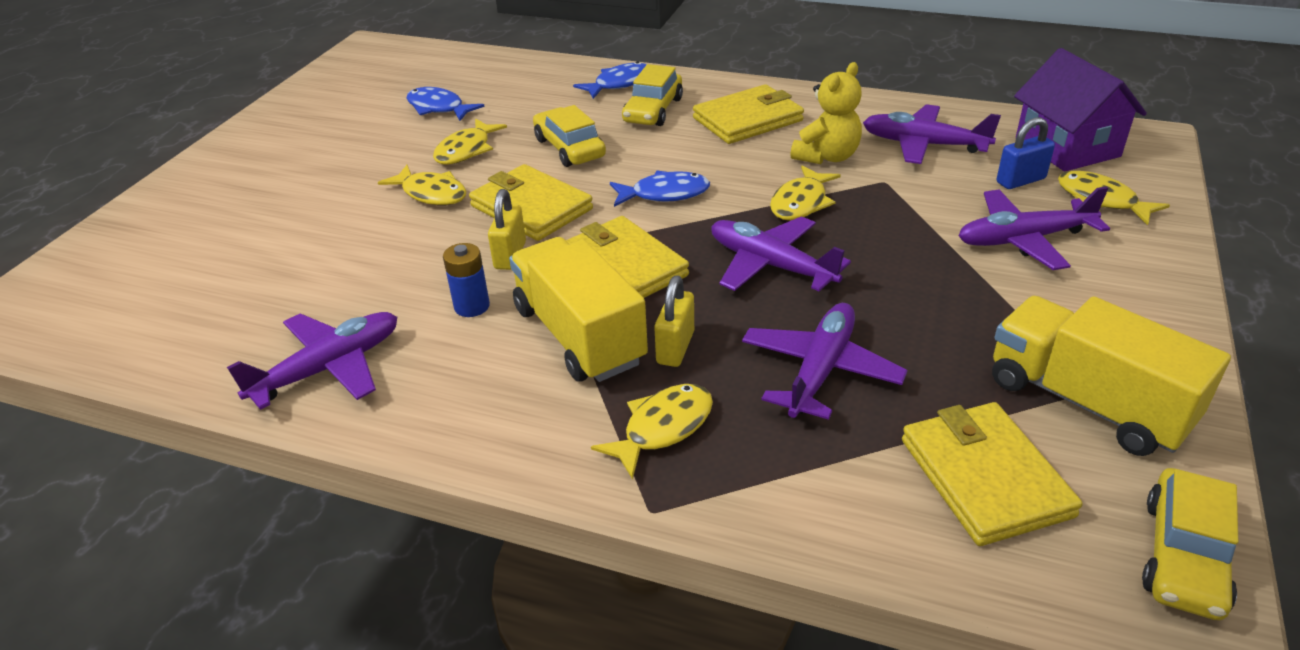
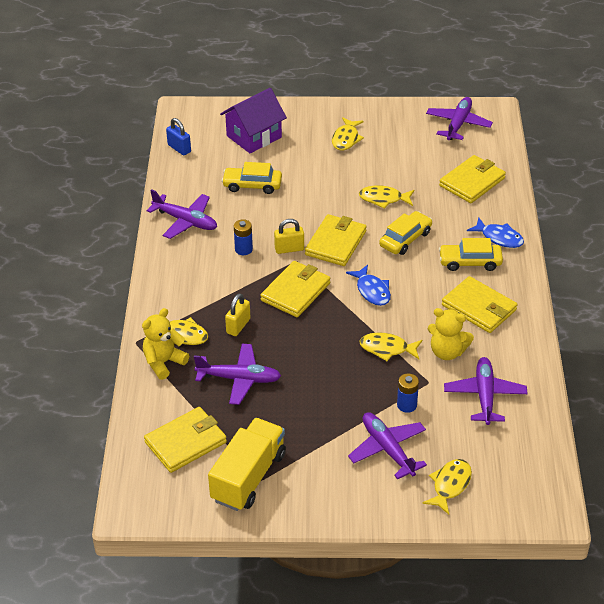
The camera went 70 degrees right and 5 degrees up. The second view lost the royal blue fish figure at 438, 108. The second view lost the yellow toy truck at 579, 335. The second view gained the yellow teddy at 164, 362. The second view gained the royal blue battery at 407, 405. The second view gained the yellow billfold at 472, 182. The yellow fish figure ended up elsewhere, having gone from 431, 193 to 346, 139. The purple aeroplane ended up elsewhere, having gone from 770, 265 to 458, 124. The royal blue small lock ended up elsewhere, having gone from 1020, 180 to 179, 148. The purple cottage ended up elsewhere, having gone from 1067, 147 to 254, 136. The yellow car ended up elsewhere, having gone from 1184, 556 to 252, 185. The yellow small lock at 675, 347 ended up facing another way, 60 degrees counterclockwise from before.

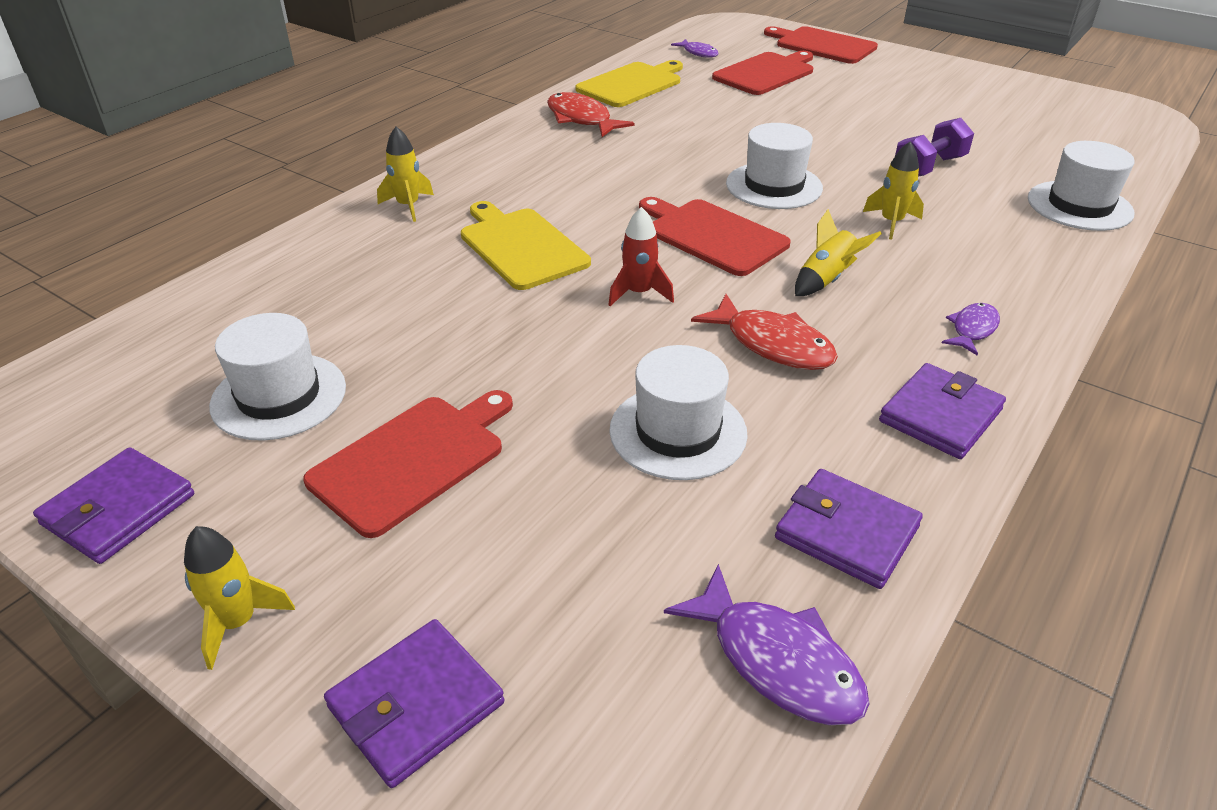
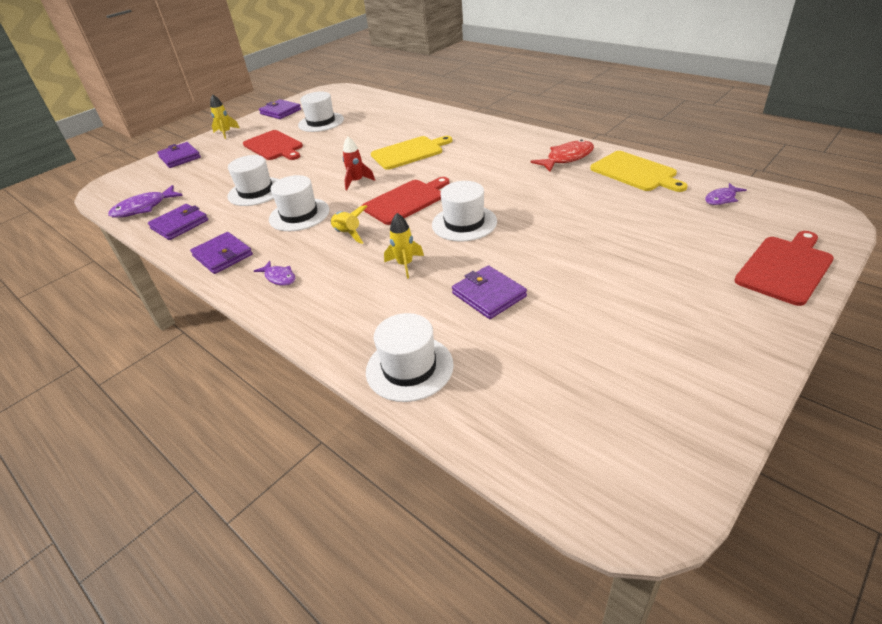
The camera went 100 degrees right and 0 degrees up. The second view lost the yellow toy rocket at 408, 206. The second view lost the crimson bread board at 766, 73. Where the crimson fish figure stood at 773, 344, the white top hat came to stand at 299, 215. Where the purple dumbbell stood at 929, 167, the purple billfold came to stand at 489, 295.

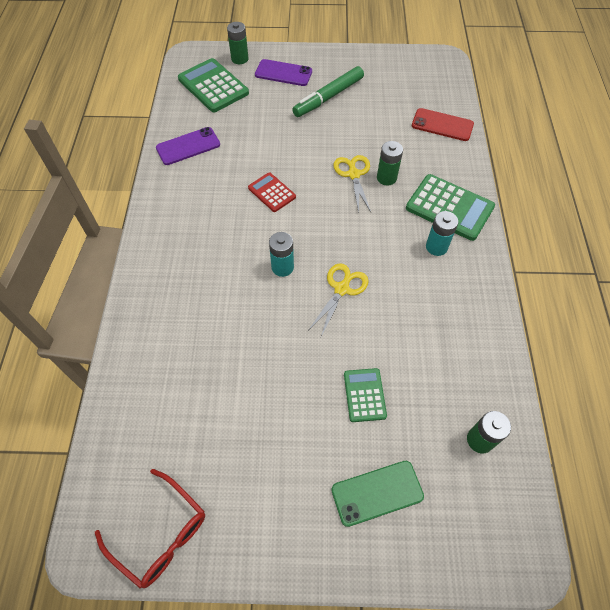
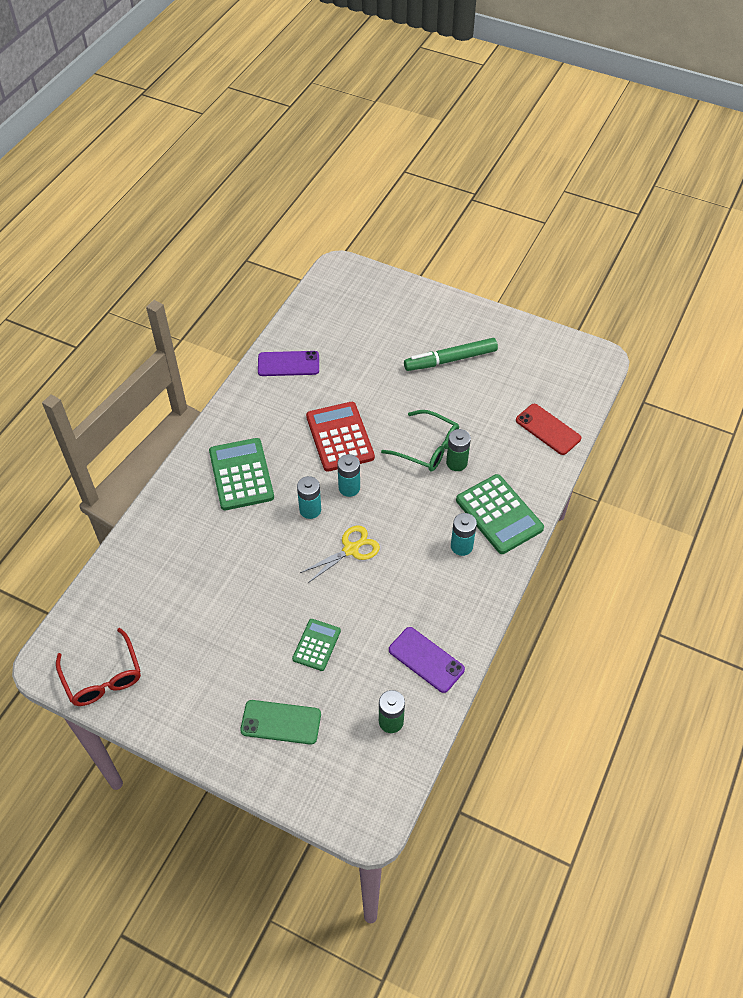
The camera went 25 degrees right and 5 degrees down. The second view lost the emerald battery at 239, 59. The second view gained the aqua battery at 349, 488. The emerald pocket calculator ended up elsewhere, having gone from 213, 86 to 241, 474. The purple smartphone ended up elsewhere, having gone from 283, 73 to 426, 659. Where the yellow shears stood at 353, 174, the emerald spectacles came to stand at 427, 447. The size of the crimson pocket calculator at 272, 192 changed by a factor of 1.74.

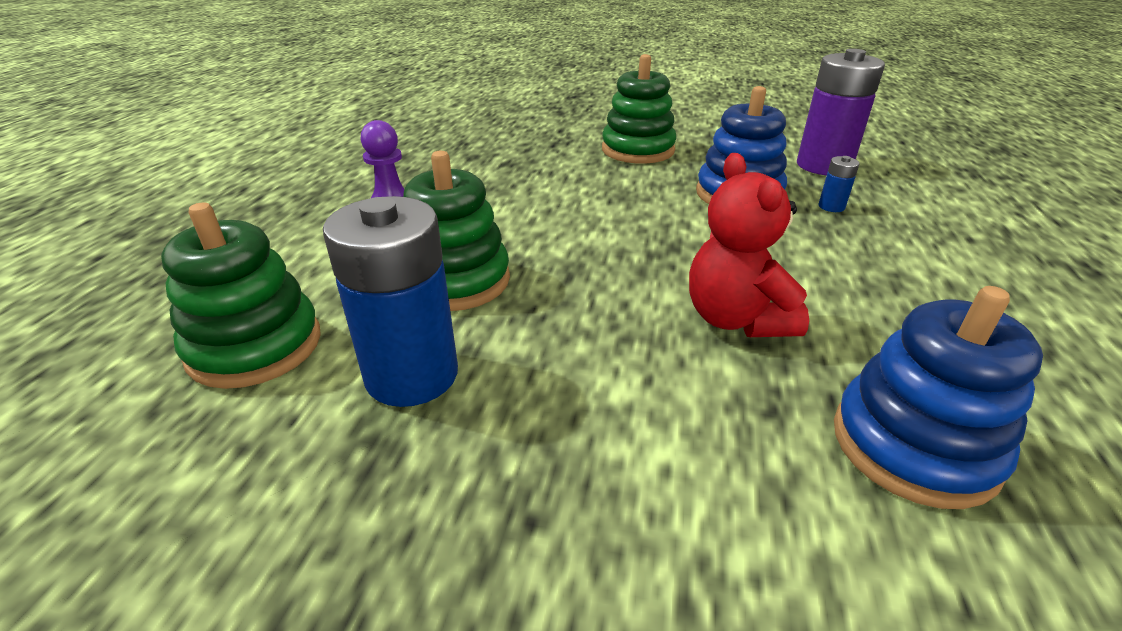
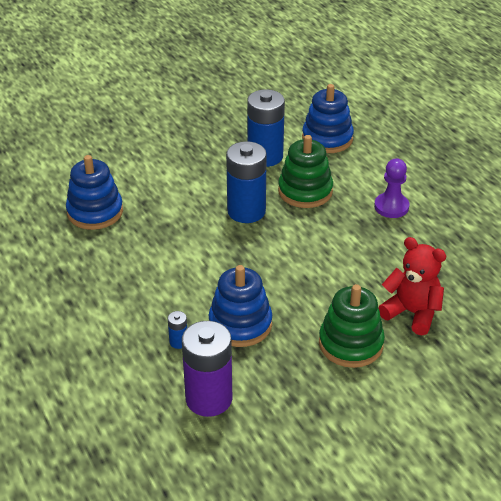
The camera went 140 degrees right and 5 degrees up. The second view gained the royal blue battery at 246, 211. The crimson teddy ended up elsewhere, having gone from 736, 319 to 412, 313. What was the emerald stacking toy at 255, 346 turned into the royal blue stacking toy at 327, 139.

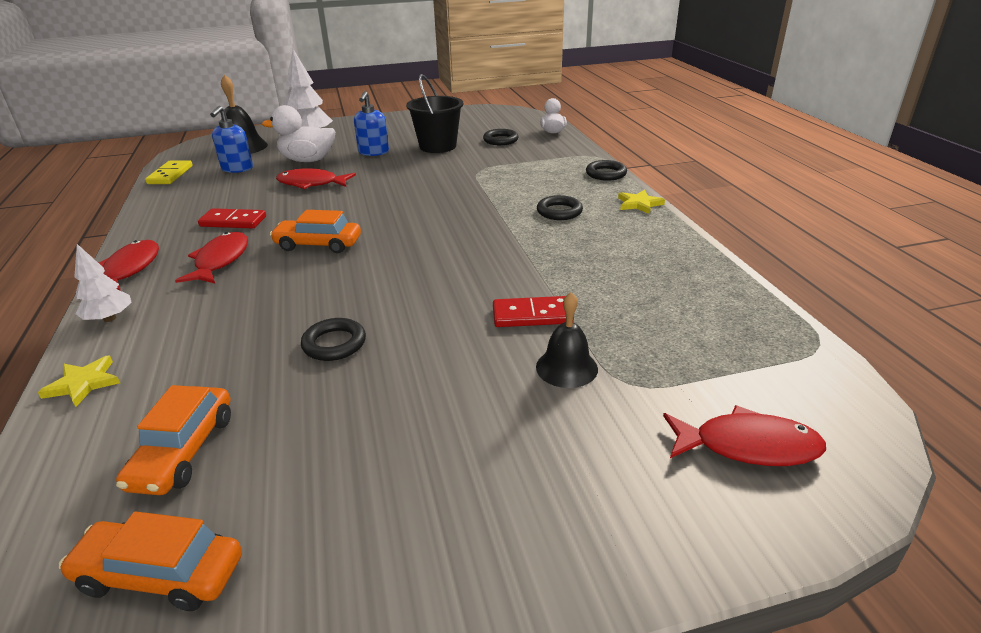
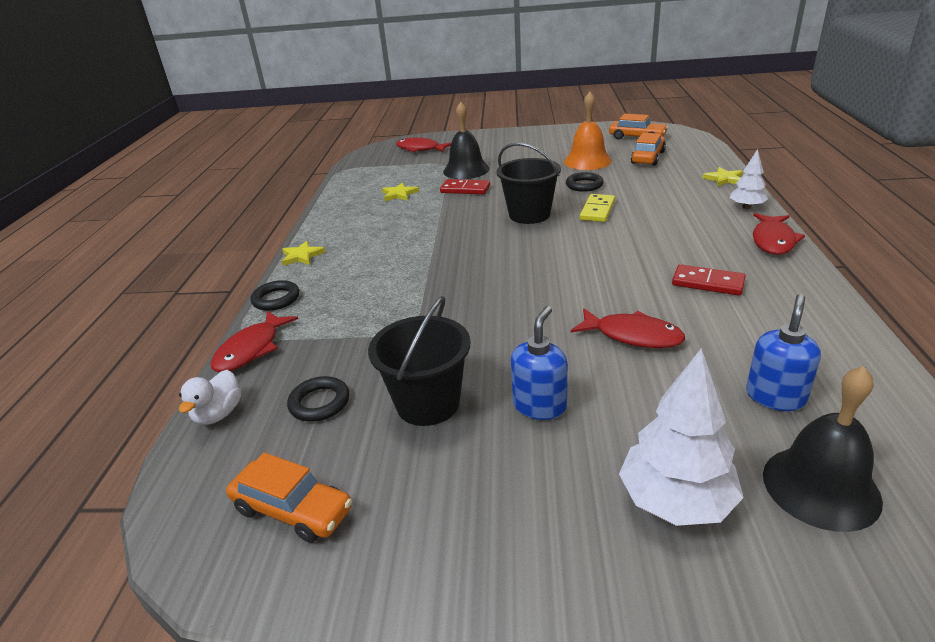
The camera went 160 degrees left and 0 degrees up. The second view lost the white duck at 308, 160. The second view lost the ebony hoop at 559, 212. The second view gained the yellow star at 399, 194. The second view gained the ebony bucket at 529, 215. The second view gained the orange hand bell at 587, 161. The yellow domino ended up elsewhere, having gone from 170, 175 to 597, 210. The crimson fish figure ended up elsewhere, having gone from 220, 260 to 251, 349. The orange car ended up elsewhere, having gone from 318, 244 to 293, 510. The size of the ebony hand bell at 566, 367 changed by a factor of 1.51.

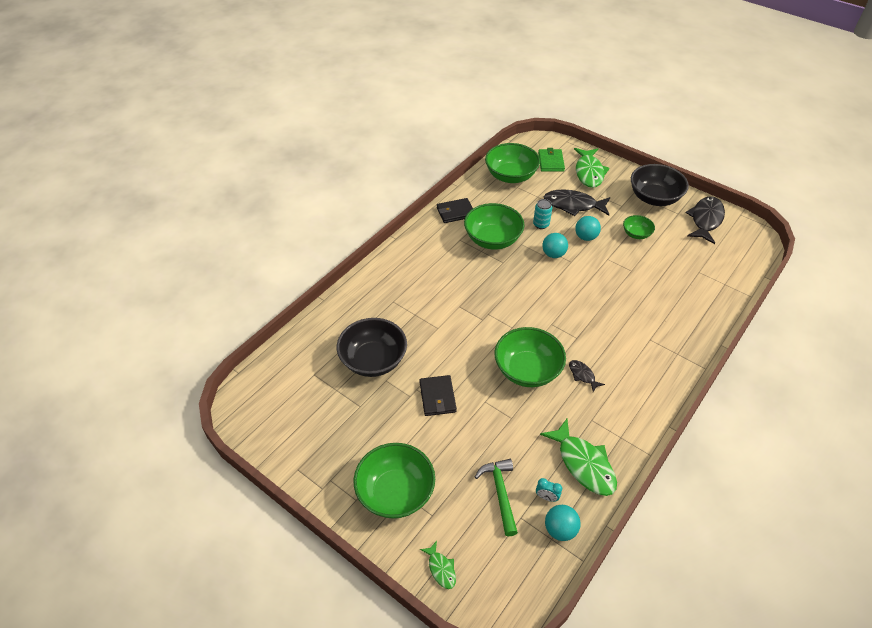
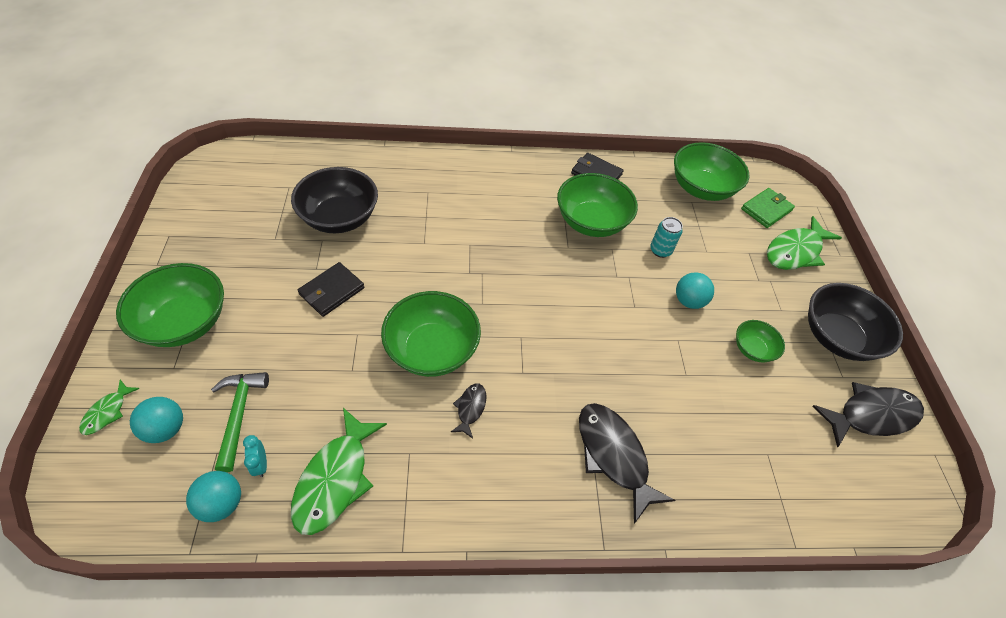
The camera went 45 degrees right and 5 degrees up. The aqua sphere ended up elsewhere, having gone from 553, 254 to 166, 429. The ebony fish figure ended up elsewhere, having gone from 573, 205 to 614, 455. The emerald carpenter's hammer at 500, 493 ended up facing another way, 45 degrees counterclockwise from before.

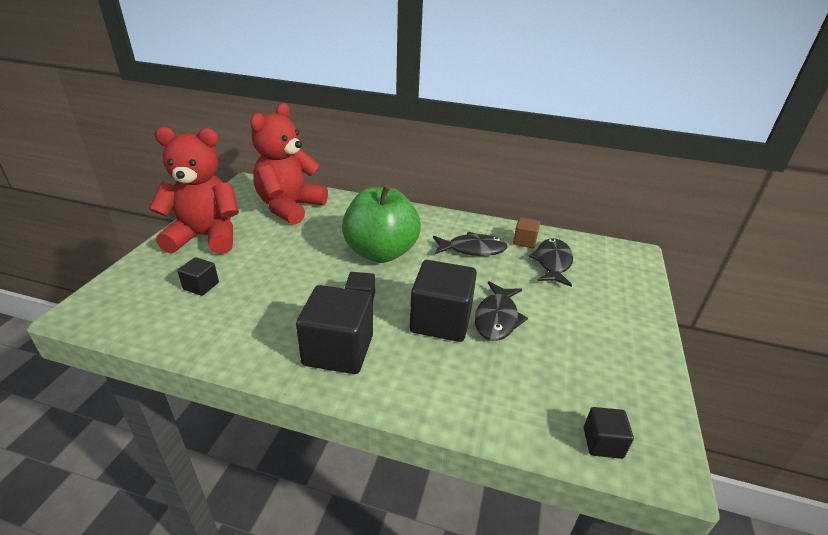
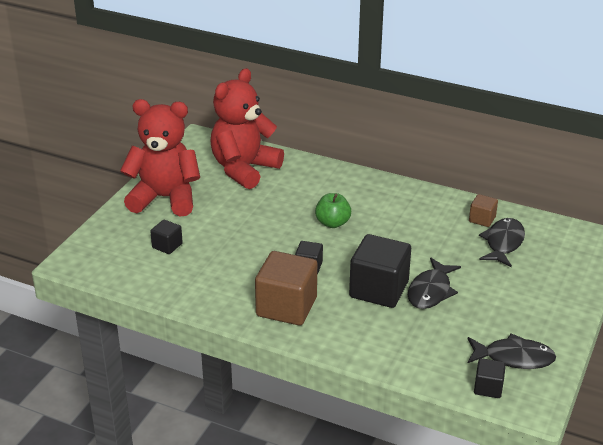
The camera went 10 degrees right and 0 degrees up. The ebony fish figure ended up elsewhere, having gone from 472, 249 to 514, 358. What was the ebony cube at 338, 350 turned into the russet cube at 286, 307. The size of the emerald toy apple at 381, 252 changed by a factor of 0.49.

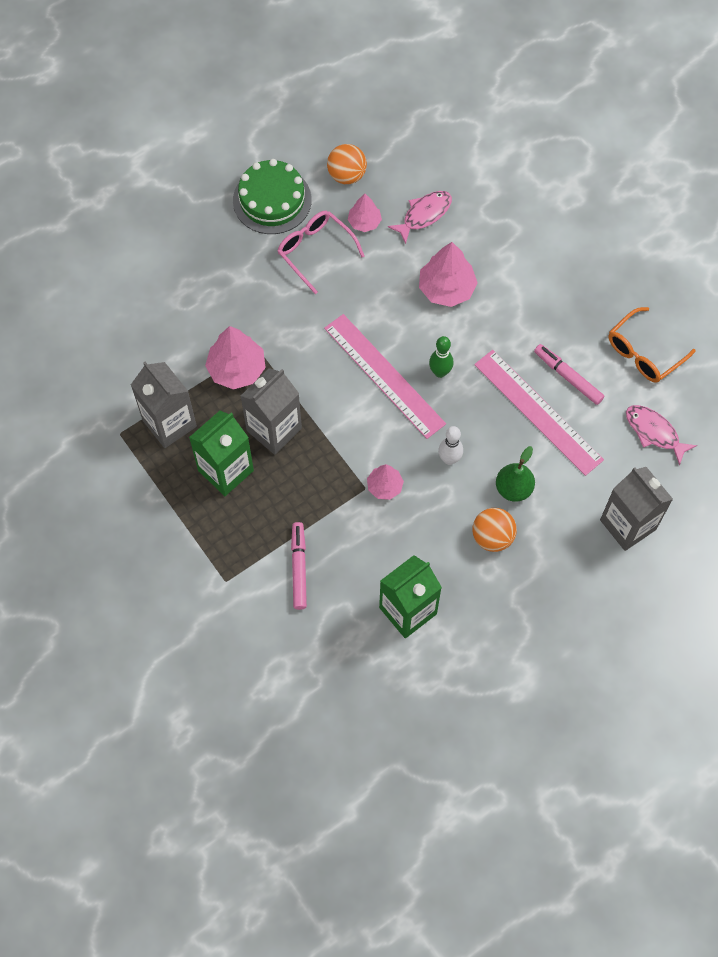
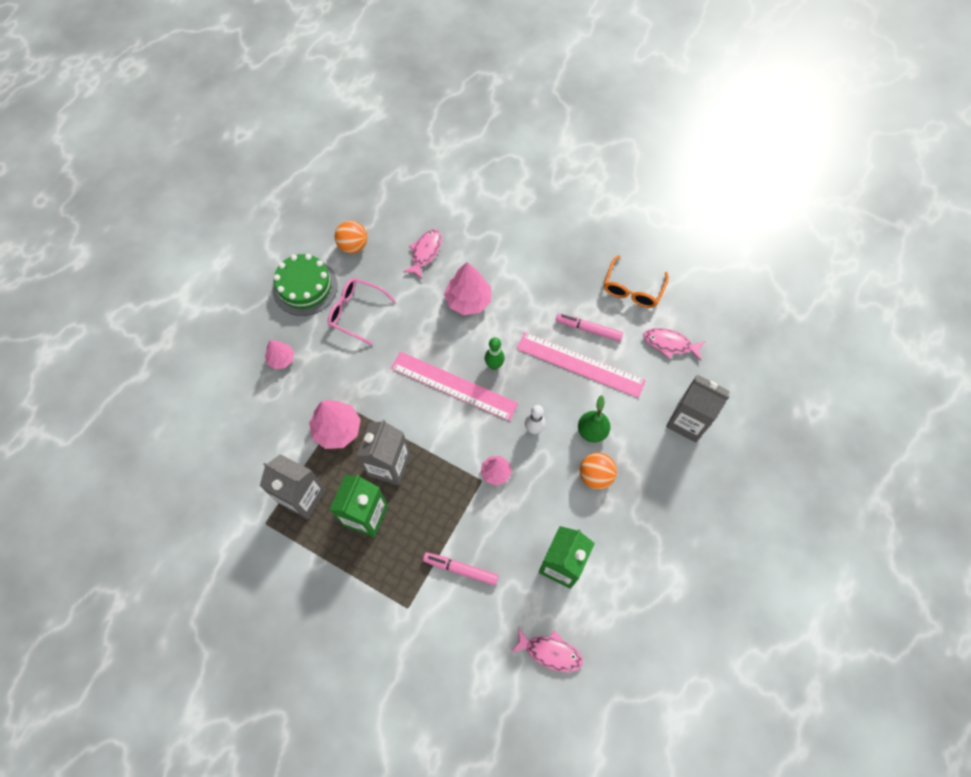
The camera went 25 degrees left and 0 degrees up. The second view gained the rose-pink fish figure at 550, 652. The rose-pink tree ended up elsewhere, having gone from 364, 222 to 281, 359. The rose-pink marker pen at 299, 568 ended up facing another way, 45 degrees counterclockwise from before.

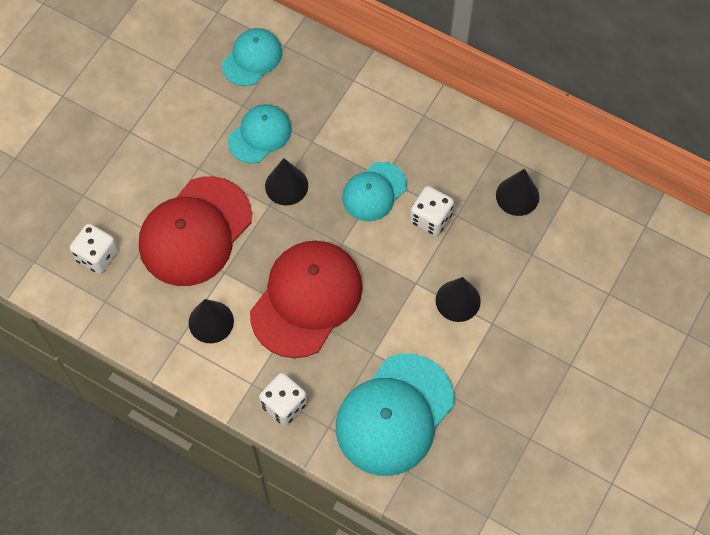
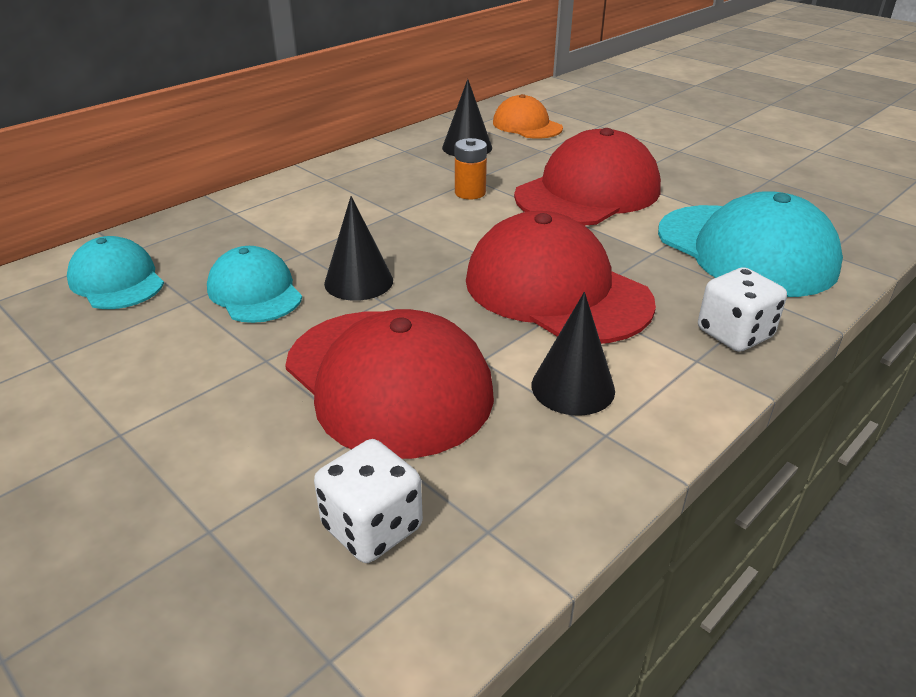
The camera went 75 degrees left and 30 degrees down. The second view lost the aqua peaked cap at 374, 192. The second view gained the orange peaked cap at 527, 125. Where the white die stood at 430, 218, the orange battery came to stand at 470, 193. Where the ebony cone shape stood at 458, 300, the crimson peaked cap came to stand at 588, 192.

